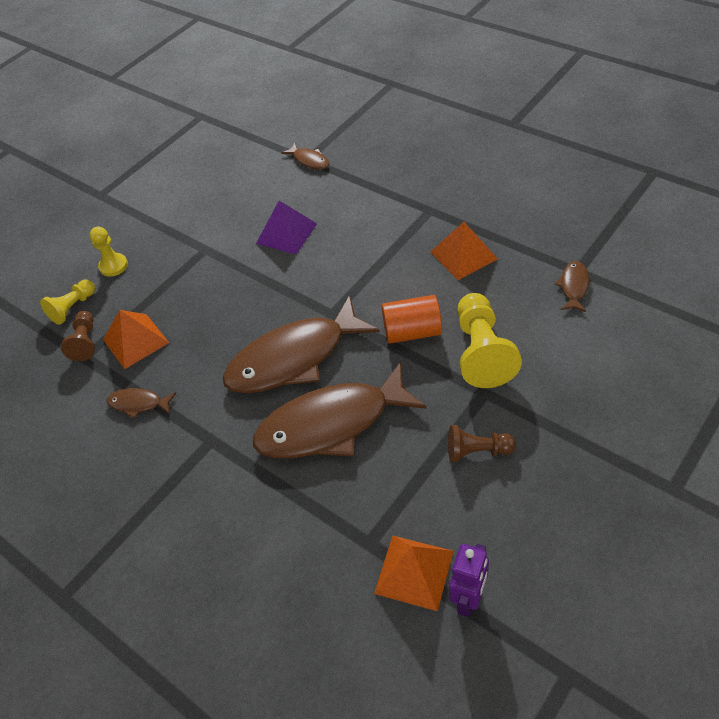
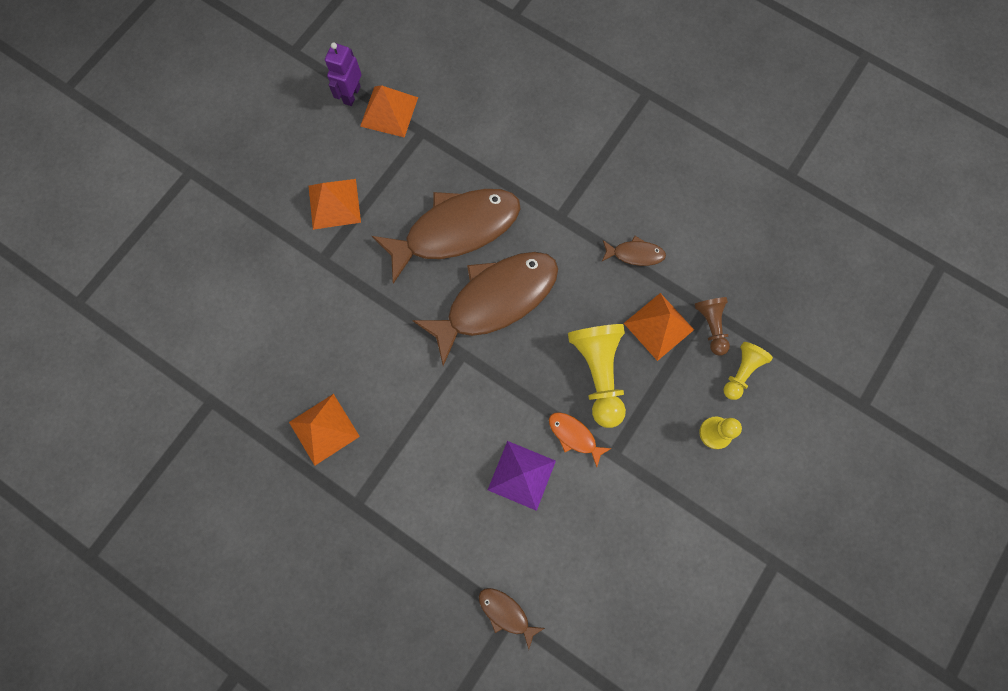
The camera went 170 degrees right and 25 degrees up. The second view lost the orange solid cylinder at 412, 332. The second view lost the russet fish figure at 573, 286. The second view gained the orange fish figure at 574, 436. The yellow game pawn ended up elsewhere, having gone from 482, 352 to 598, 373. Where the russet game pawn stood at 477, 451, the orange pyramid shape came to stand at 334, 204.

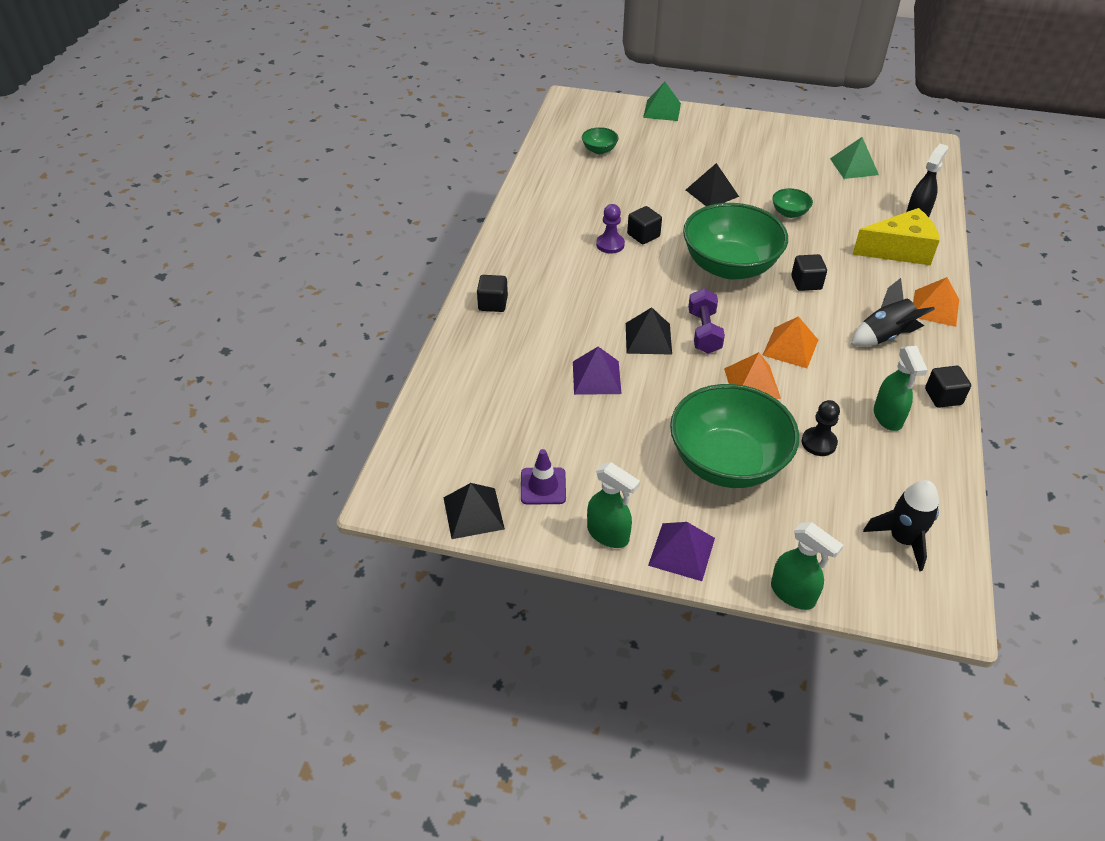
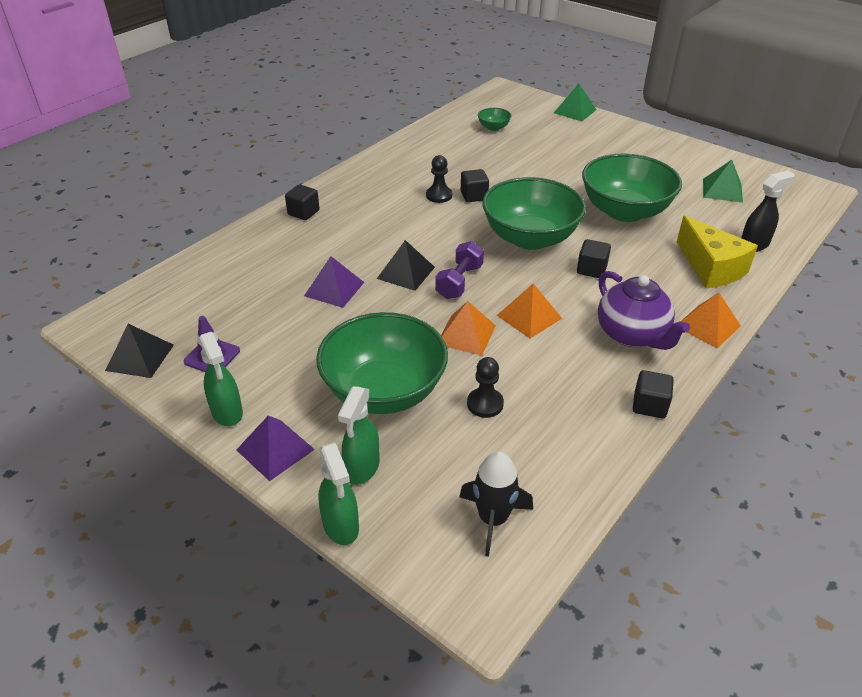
The camera went 25 degrees right and 5 degrees down. The second view lost the ebony pyramid shape at 712, 193. The emerald sprayer ended up elsewhere, having gone from 888, 417 to 362, 468. Where the ebony toy rocket stood at 884, 336, the purple tea pot came to stand at 632, 335. What was the purple game pawn at 610, 244 turned into the ebony game pawn at 439, 195. The yellow piece of cheese at 899, 250 ended up facing another way, 45 degrees clockwise from before. The size of the emerald deep dish at 789, 213 changed by a factor of 2.41.

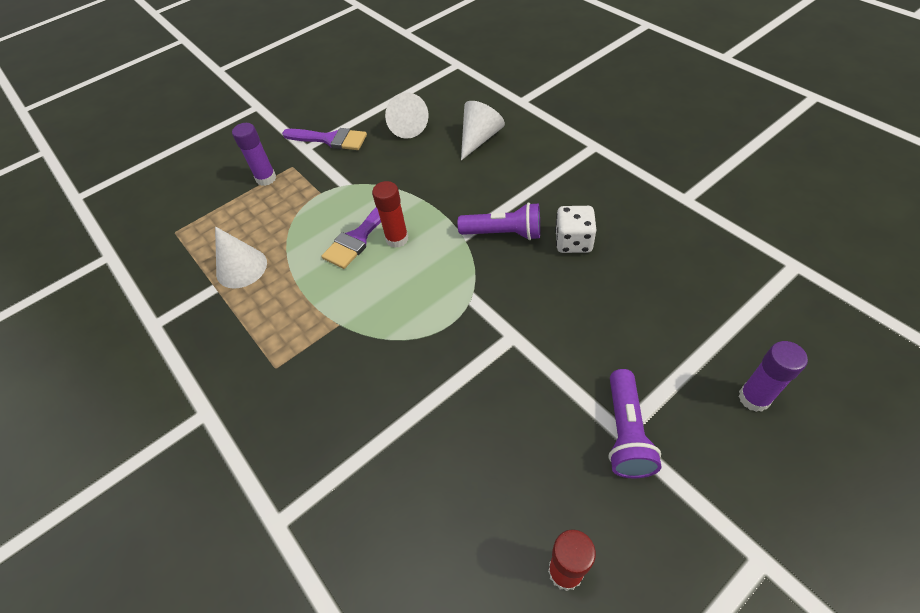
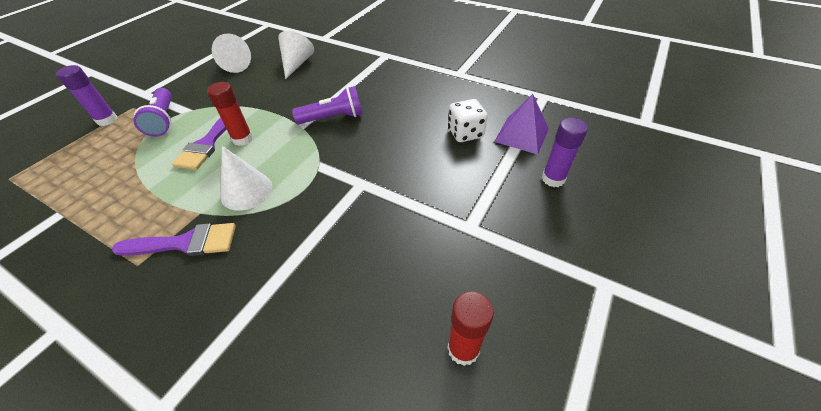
The camera went 25 degrees left and 5 degrees down. The second view gained the purple pyramid shape at 521, 135. The white cone shape ended up elsewhere, having gone from 241, 268 to 246, 191. The purple brush ended up elsewhere, having gone from 330, 139 to 185, 243. The white die ended up elsewhere, having gone from 573, 242 to 465, 133. The purple torch ended up elsewhere, having gone from 626, 432 to 164, 120.

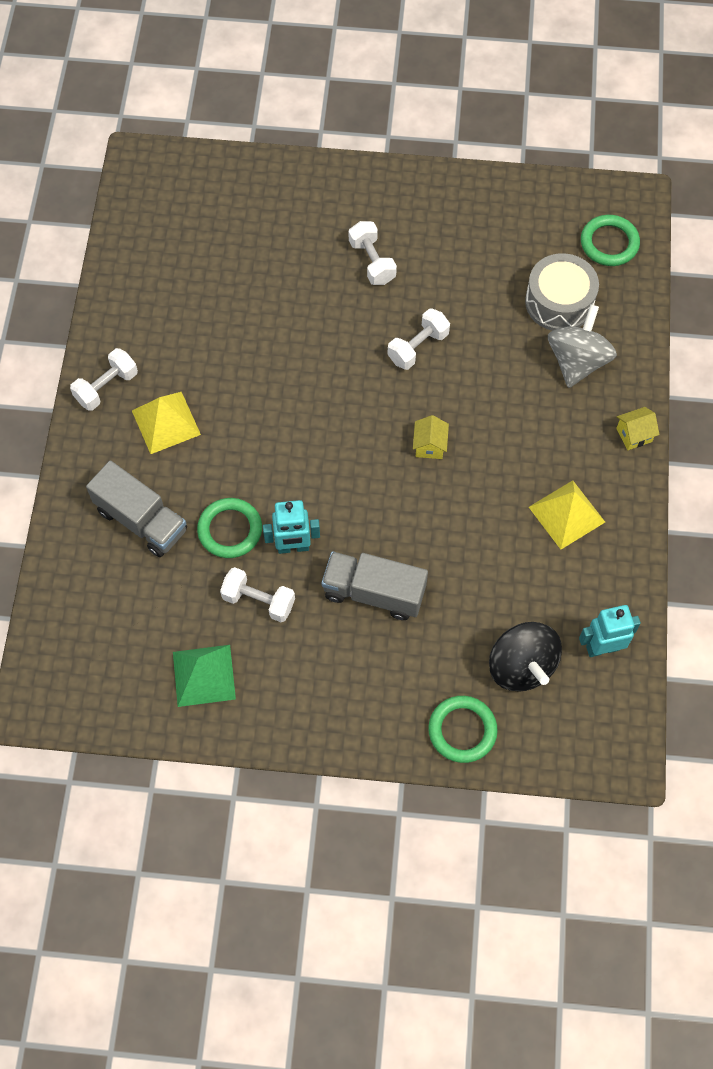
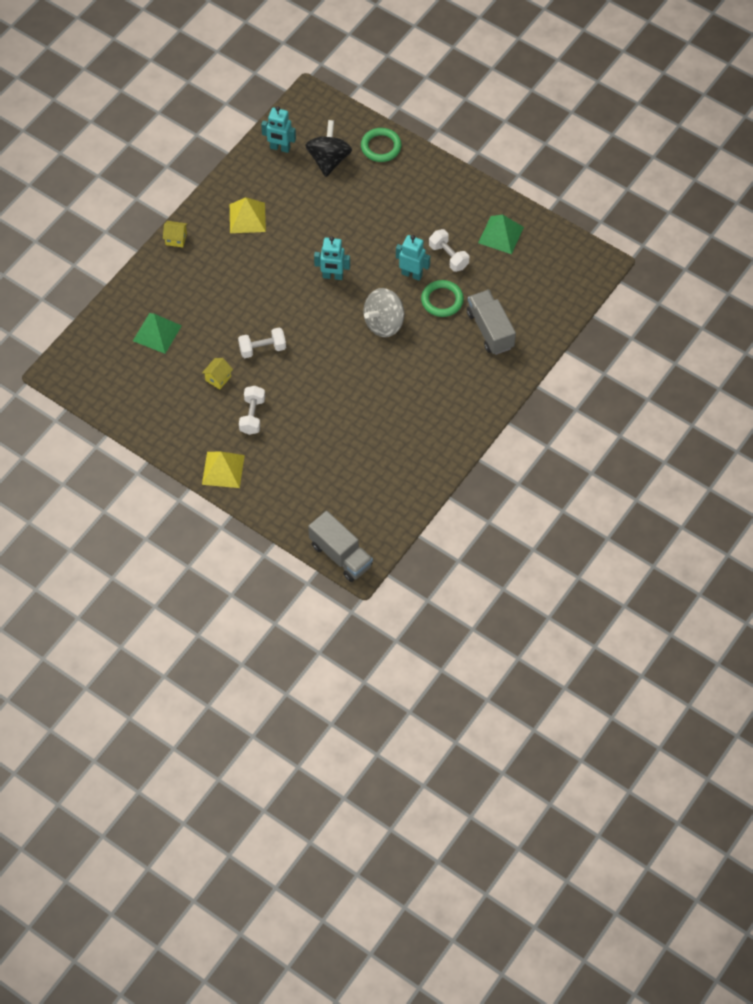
The camera went 150 degrees left and 5 degrees down. The second view lost the white dumbbell at 106, 387. The second view lost the emerald hoop at 609, 243. The second view gained the aqua robot at 332, 276. The yellow pyramid shape ended up elsewhere, having gone from 166, 422 to 223, 469. The gray toy truck ended up elsewhere, having gone from 374, 592 to 340, 555. The yellow cottage ended up elsewhere, having gone from 429, 446 to 218, 378. The gray whirligig ended up elsewhere, having gone from 577, 361 to 384, 323. Where the gray toy drum stood at 559, 302, the emerald pyramid shape came to stand at 157, 333.

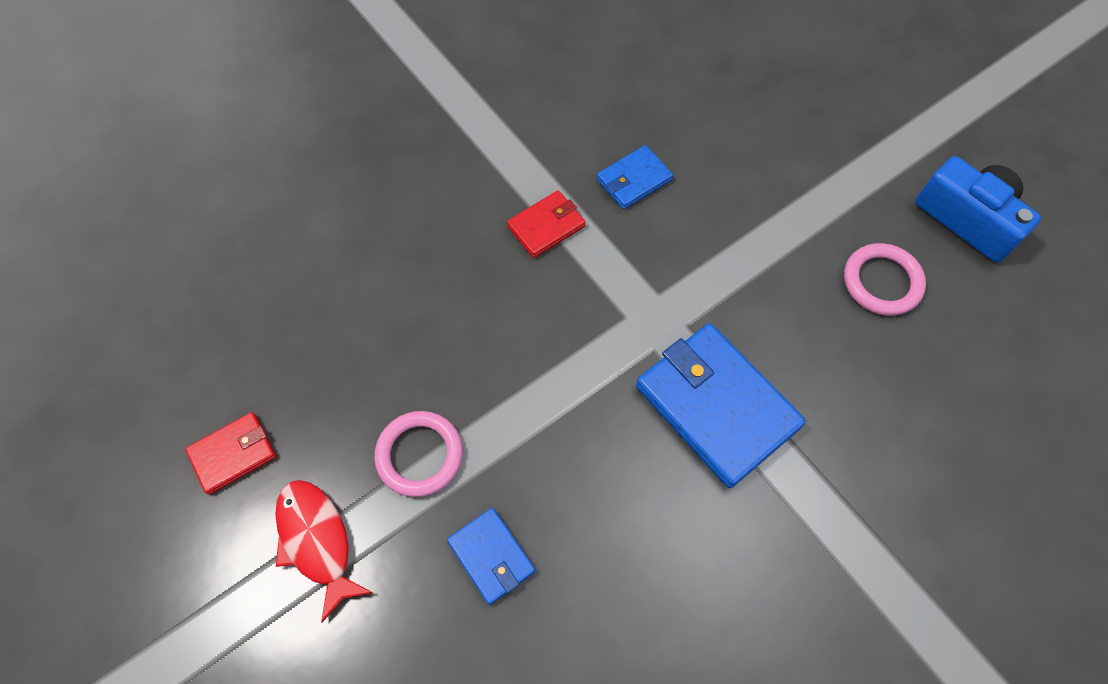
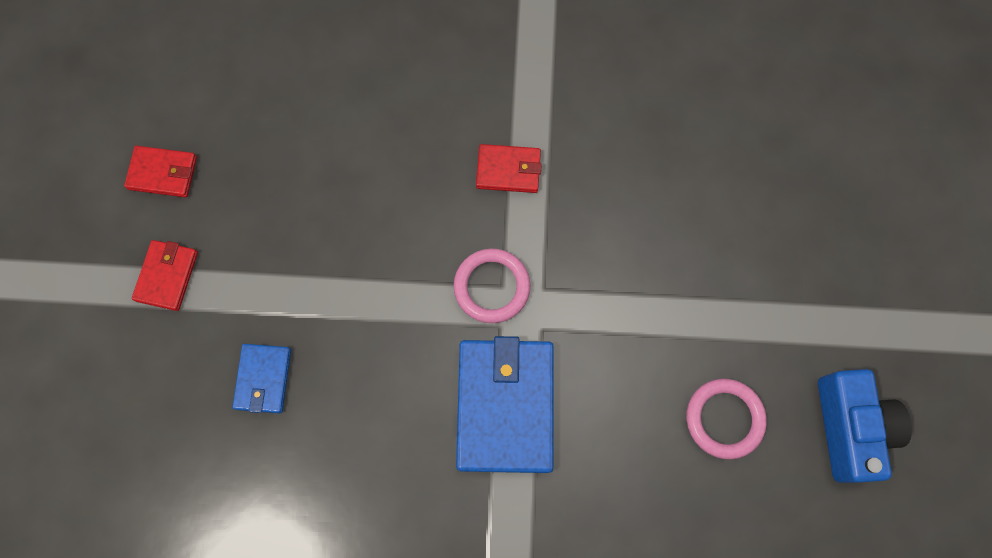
The camera went 40 degrees right and 10 degrees up. The second view lost the royal blue billfold at 633, 180. The rose-pink hoop ended up elsewhere, having gone from 419, 455 to 492, 287. Where the crimson fish figure stood at 317, 541, the crimson billfold came to stand at 167, 276.

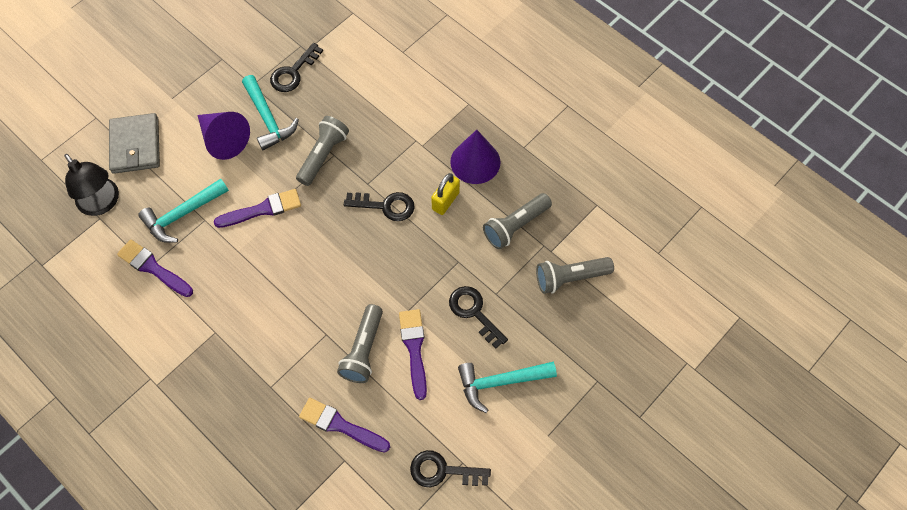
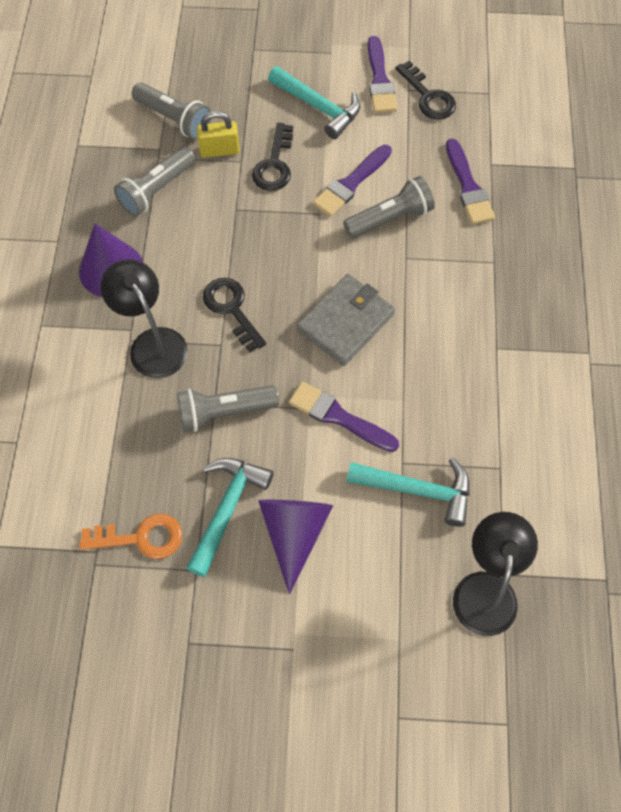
The camera went 130 degrees left and 0 degrees up. The second view gained the ebony lamp at 152, 343. The gray billfold ended up elsewhere, having gone from 135, 145 to 345, 322. The purple brush ended up elsewhere, having gone from 153, 268 to 380, 80. The yellow small lock ended up elsewhere, having gone from 445, 201 to 219, 150. What was the ebony latchkey at 293, 72 turned into the orange latchkey at 141, 538. The gray torch at 515, 226 ended up facing another way, 120 degrees clockwise from before.

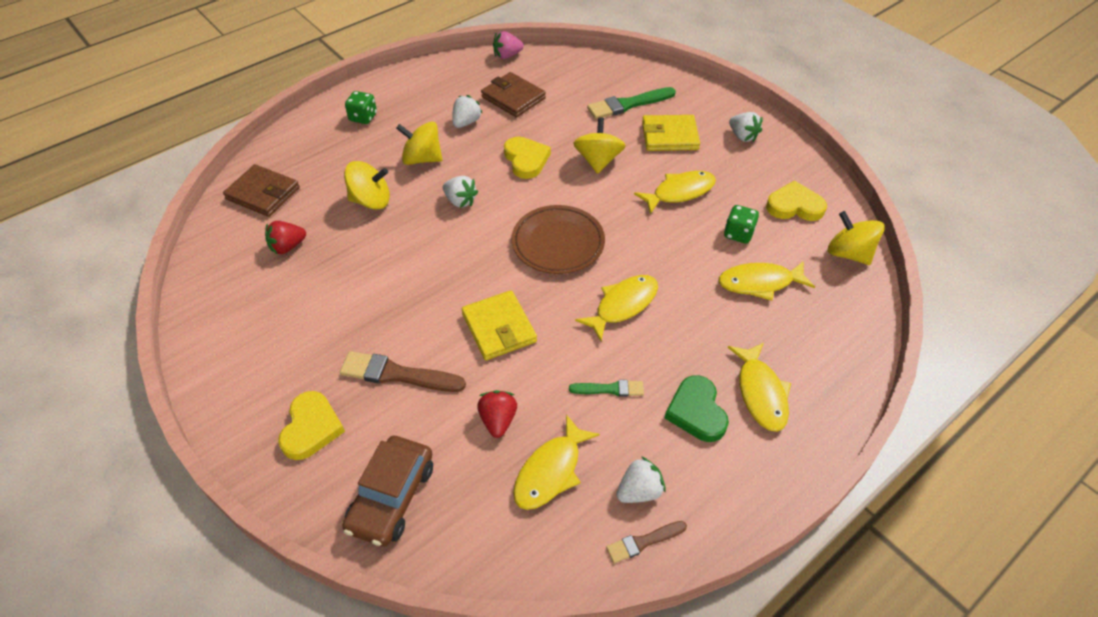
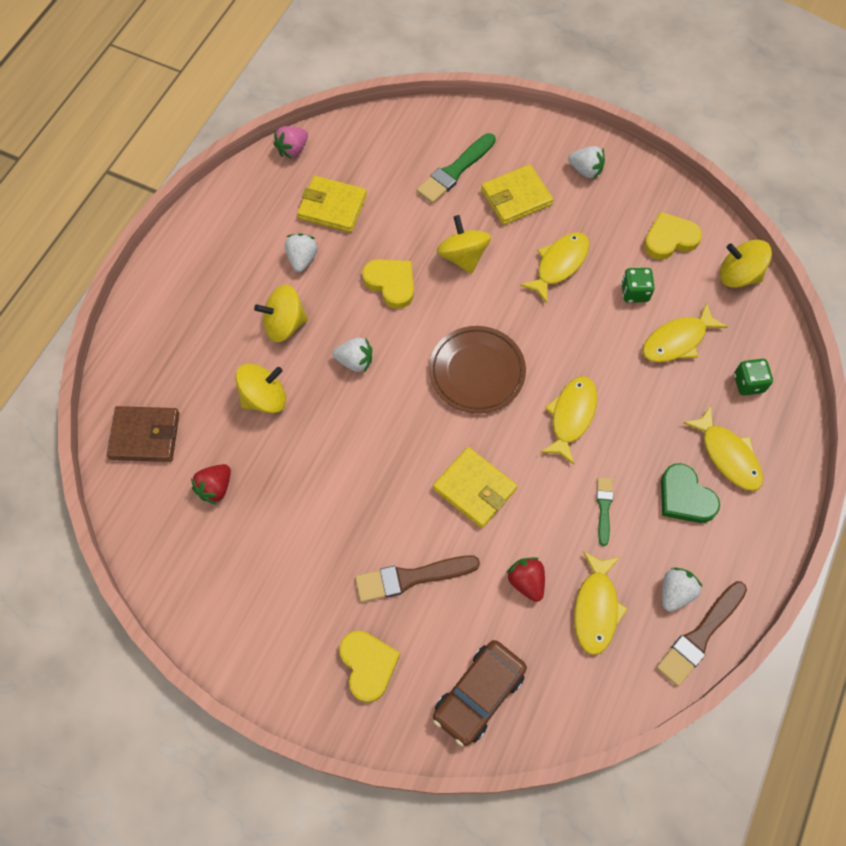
The camera went 25 degrees left and 15 degrees up. The emerald die ended up elsewhere, having gone from 363, 117 to 748, 383. What was the russet billfold at 513, 98 turned into the yellow billfold at 332, 207. The russet car at 391, 497 ended up facing another way, 45 degrees clockwise from before. The emerald brush at 610, 389 ended up facing another way, 60 degrees counterclockwise from before. The size of the russet brush at 643, 542 changed by a factor of 1.71.

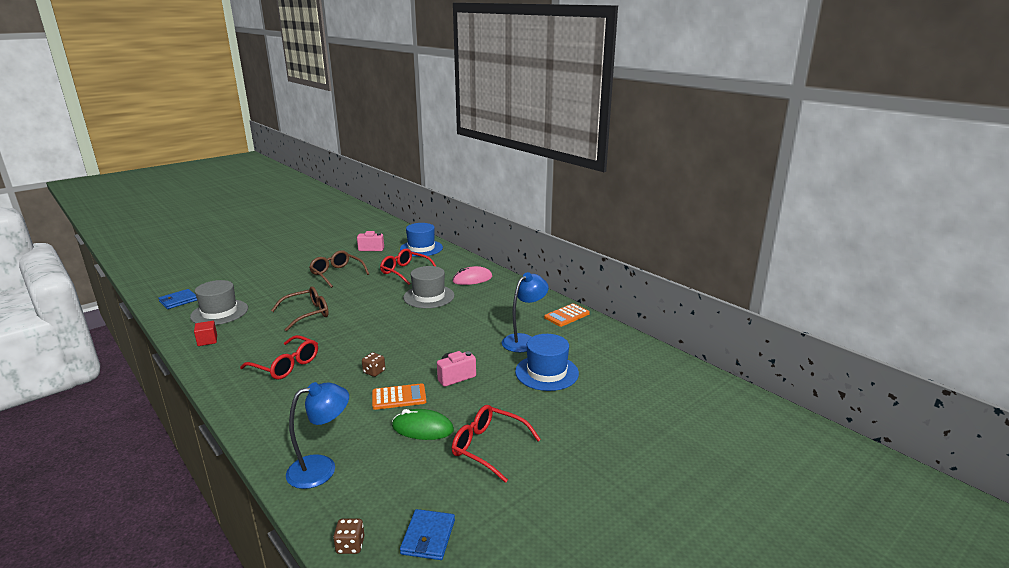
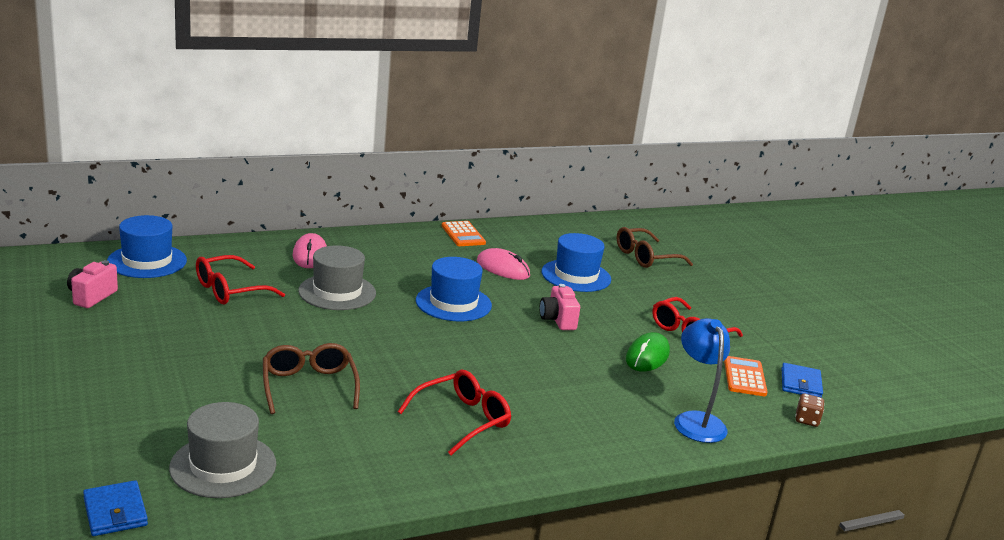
The camera went 75 degrees left and 0 degrees up. The second view lost the crimson cube at 207, 340. The second view lost the russet die at 374, 372. The second view gained the royal blue top hat at 453, 303. The russet spectacles ended up elsewhere, having gone from 336, 274 to 645, 257. The orange pocket calculator ended up elsewhere, having gone from 399, 397 to 744, 377. Where the royal blue lamp stood at 524, 340, the rose-pink mouse came to stand at 503, 268. The royal blue billfold at 428, 537 ended up facing another way, 75 degrees clockwise from before.

